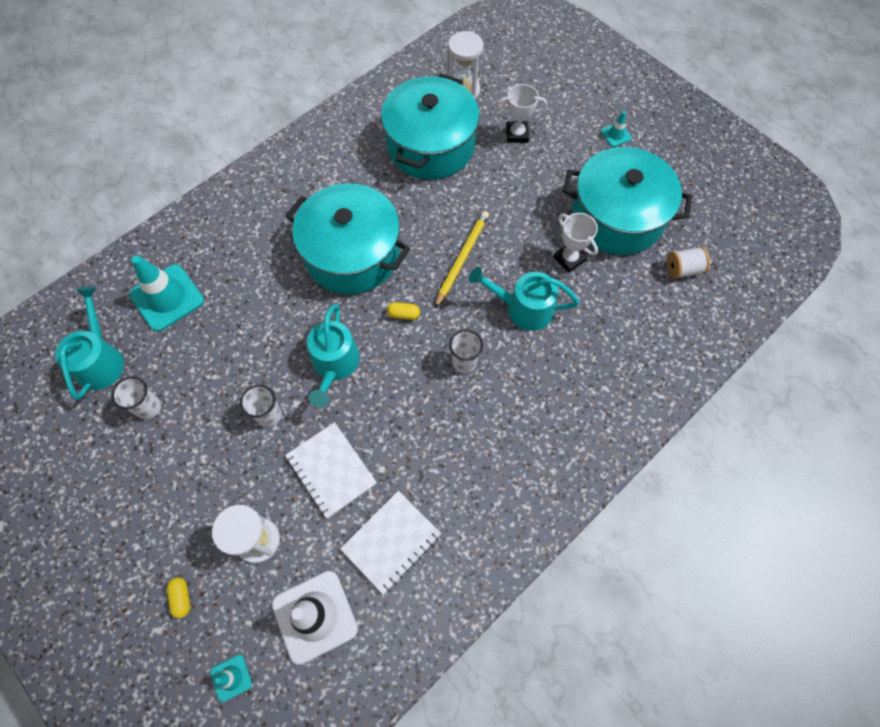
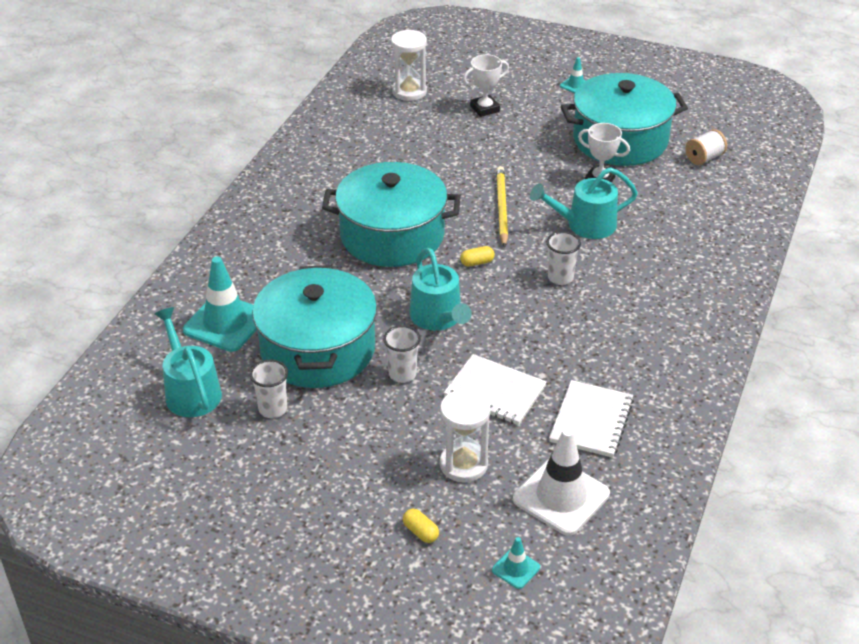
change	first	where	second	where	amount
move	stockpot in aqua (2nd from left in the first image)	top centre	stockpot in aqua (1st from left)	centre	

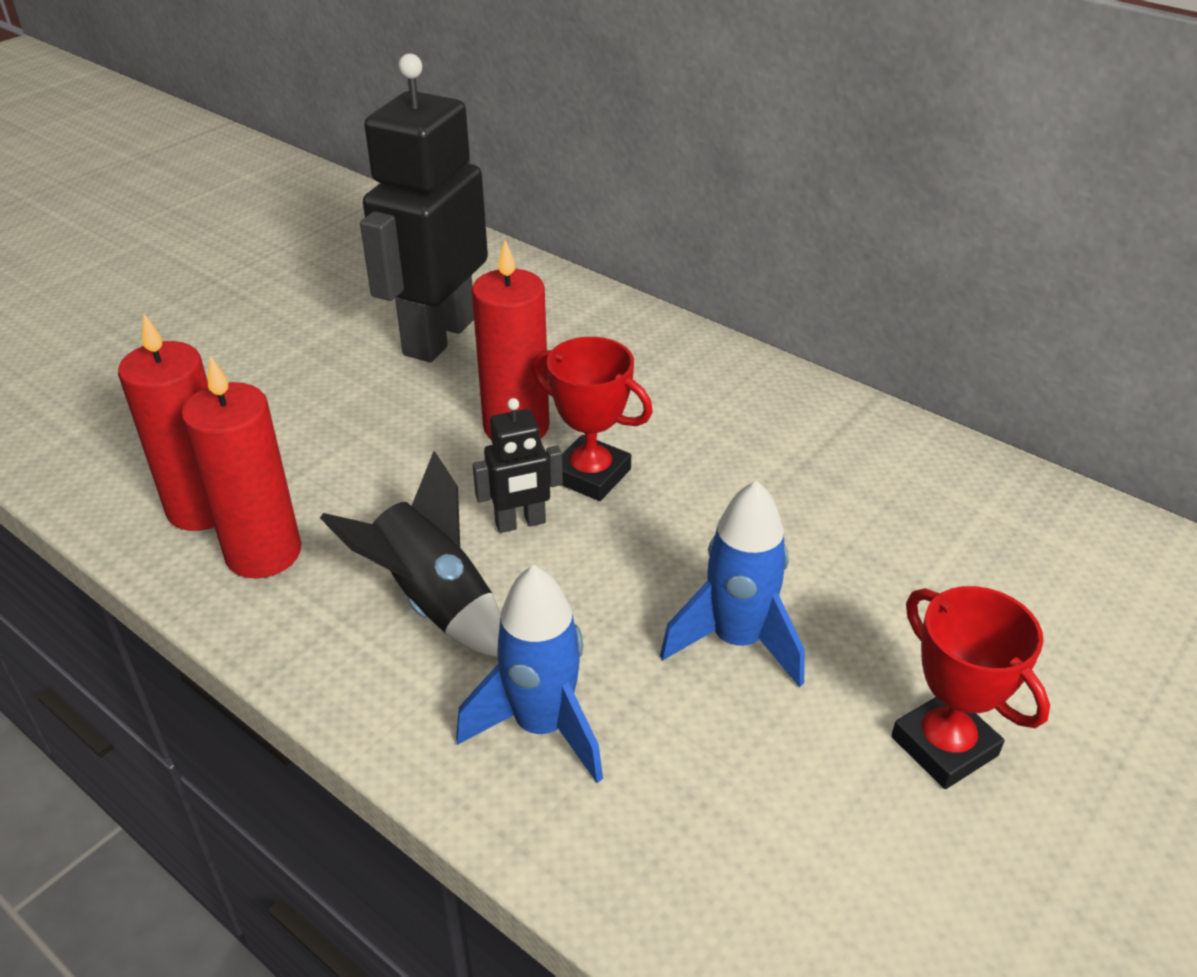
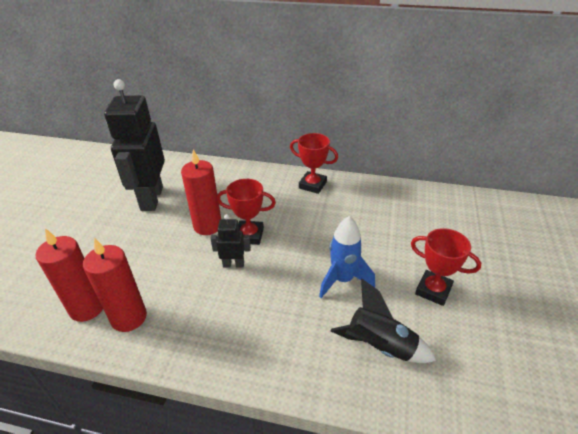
change	first	where	second	where	amount
rotate	toy robot in jet-black (2nd from left)	centre		centre	135 degrees counterclockwise
move	rocket in jet-black	centre		bottom centre	
delete	rocket in royal blue (1st from left)	bottom centre			
insert			award cup in crimson (2nd from left)	centre	

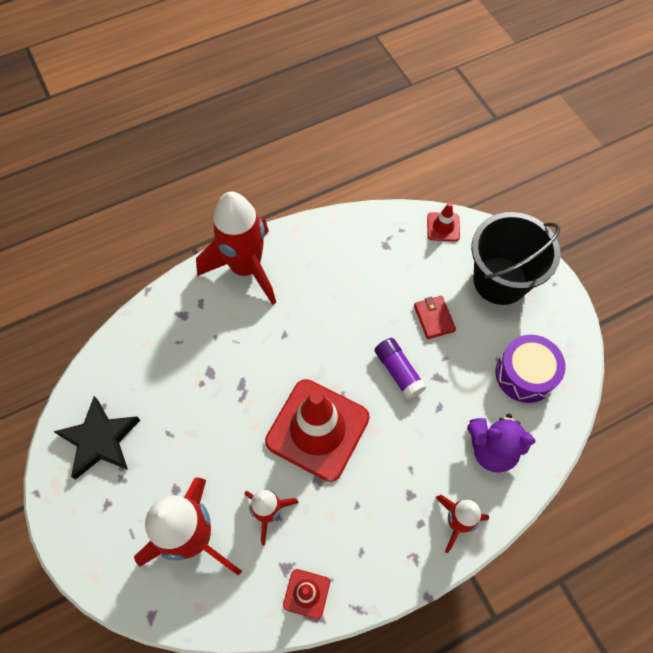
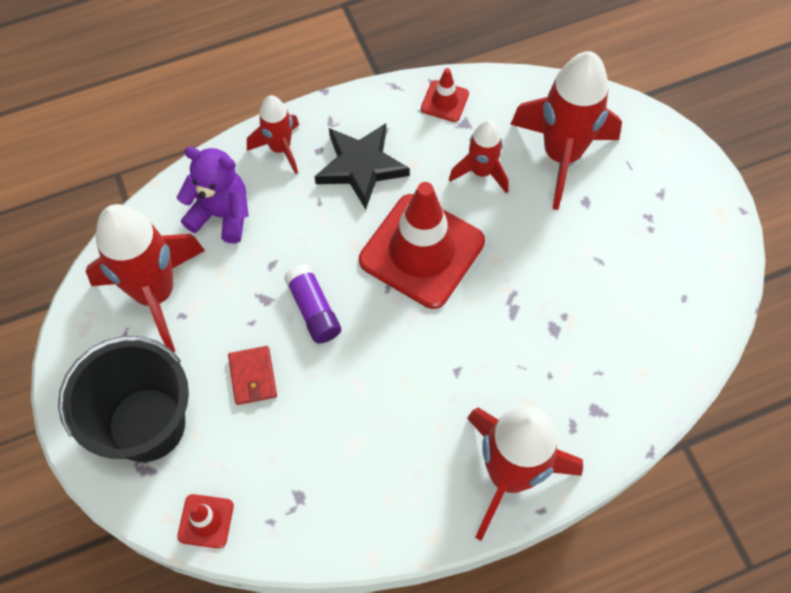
change	first	where	second	where	amount
replace	snare drum in violet	middle right	rocket in crimson (1st from left)	middle left	
move	five-pointed star in jet-black	bottom left		top centre	

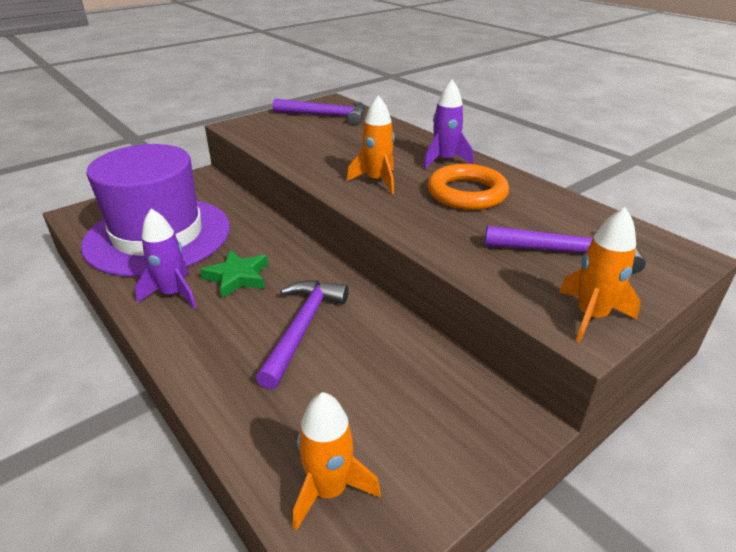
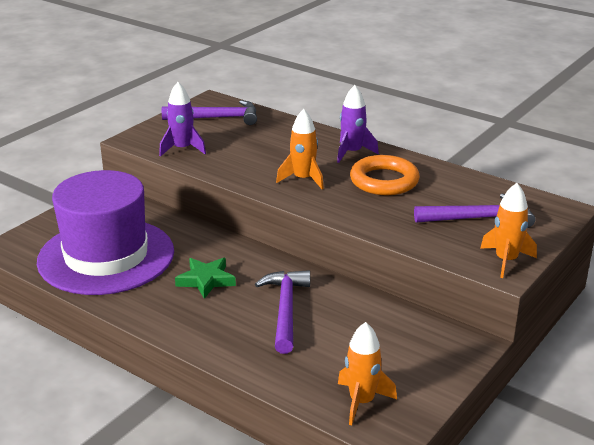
change	first	where	second	where	amount
move	rocket in violet (1st from left)	middle left		top left	

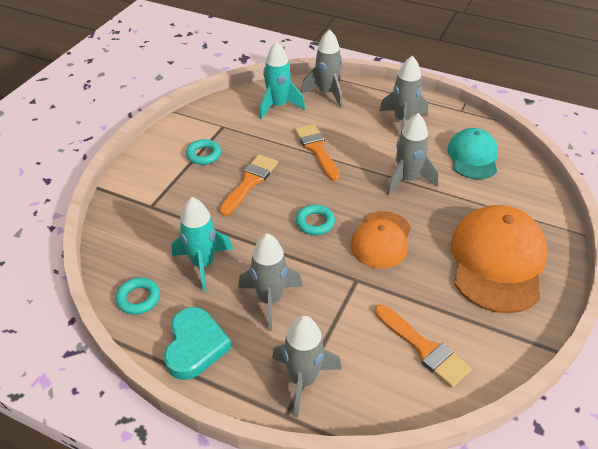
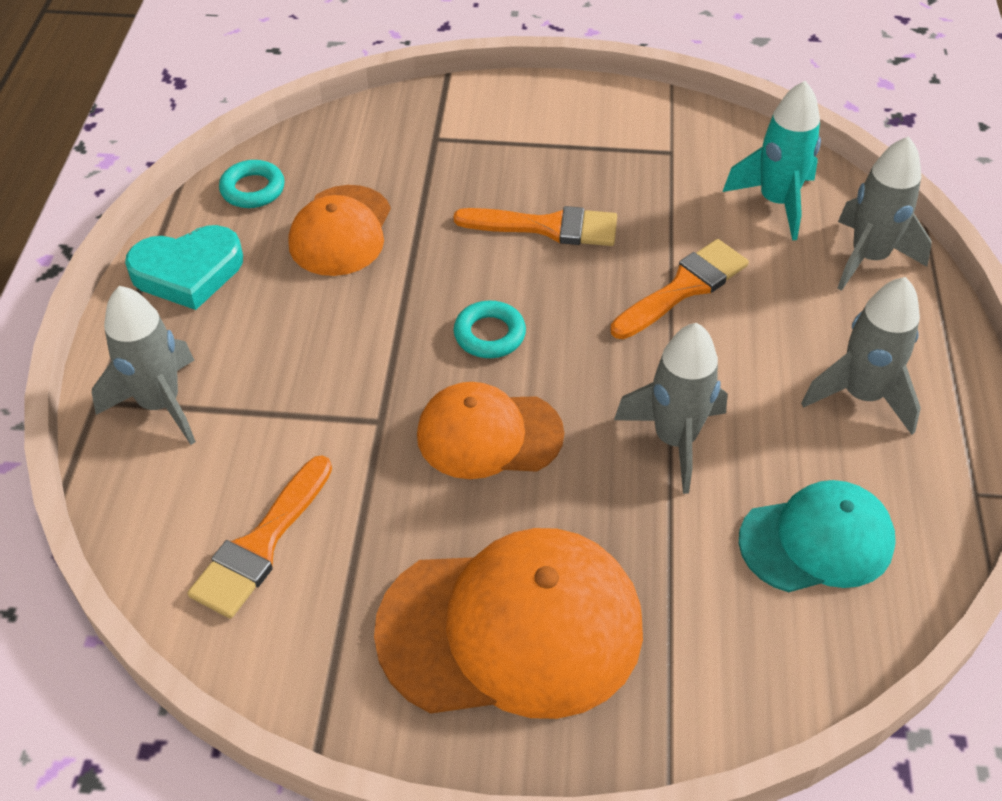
change	first	where	second	where	amount
delete	ring in aqua (2nd from left)	centre			
replace	rocket in aqua (1st from left)	centre	peaked cap in bright orange (1st from left)	top centre	
delete	rocket in grey (1st from left)	centre			

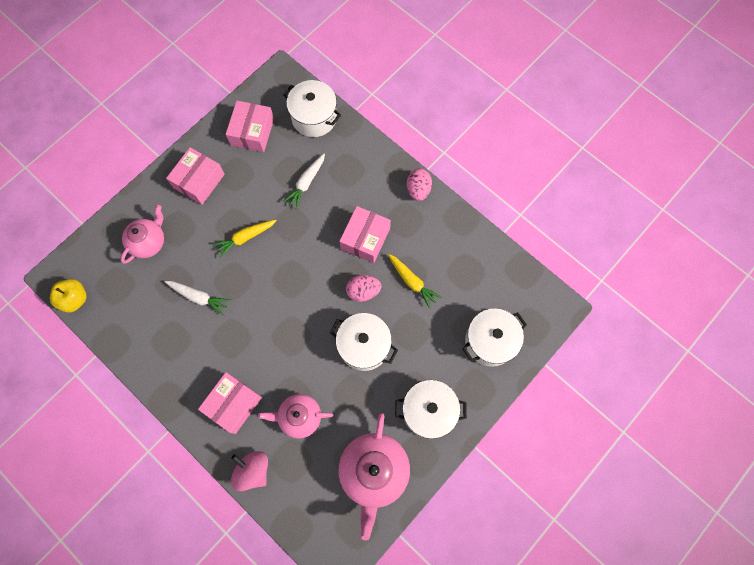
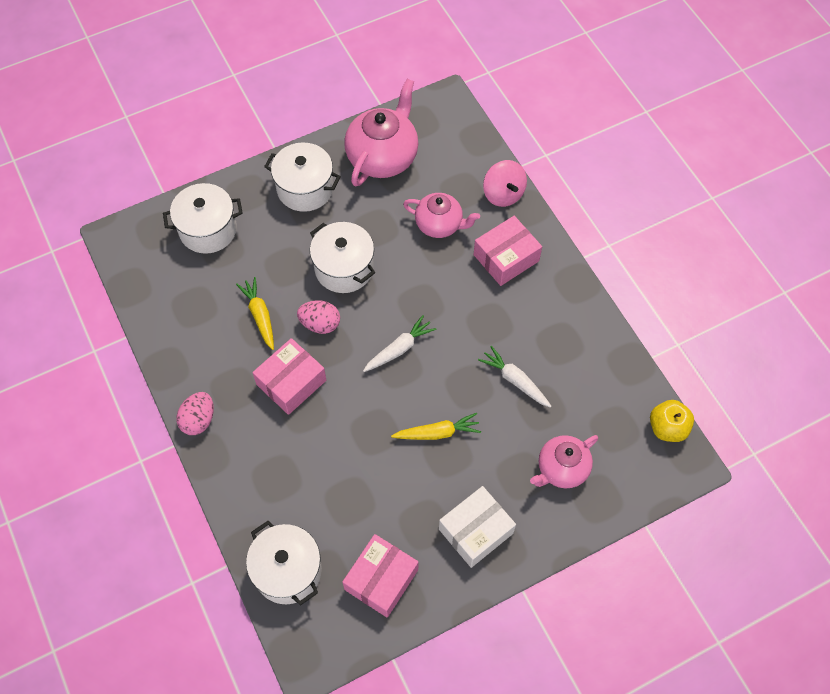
change	first	where	second	where	amount
recolor	box in pink (1st from left)	top left	box in white	bottom centre	
move	toy carrot in white (2nd from left in the first image)	top centre	toy carrot in white (1st from left)	centre	

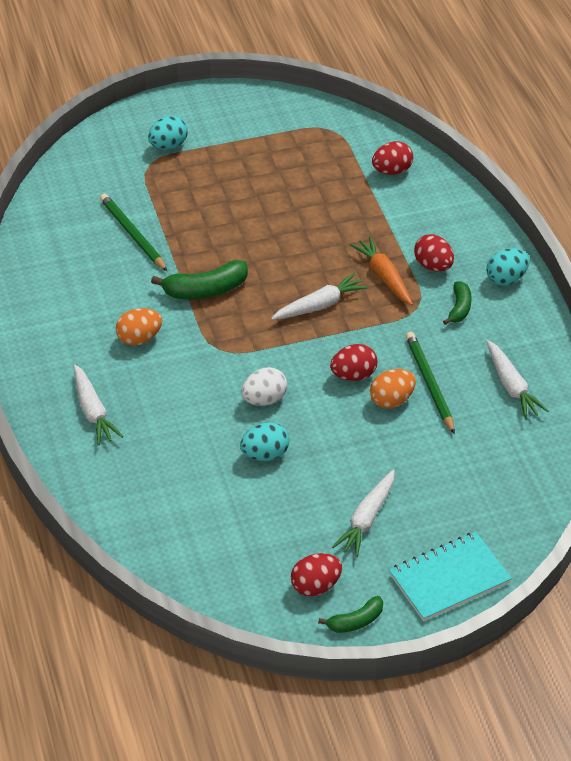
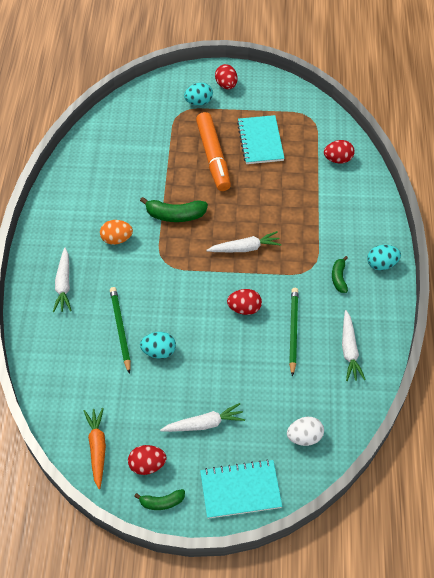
change	first	where	second	where	amount
move	wooden pencil in emerald (1st from left)	top left		middle left	
move	egg in crimson (4th from left in the first image)	top right	egg in crimson (2nd from left)	top centre	
move	toy carrot in bright orange	middle right		bottom left	
rotate	banana in emerald (3rd from left)	middle right		middle right	150 degrees clockwise
move	egg in white	centre		bottom right	
delete	egg in bright orange (2nd from left)	middle right			
rotate	toy carrot in white (3rd from left in the first image)	bottom centre	toy carrot in white (2nd from left)	bottom centre	150 degrees counterclockwise
insert			felt pen in bright orange	top centre	
insert			notebook in aqua (2nd from left)	top centre	

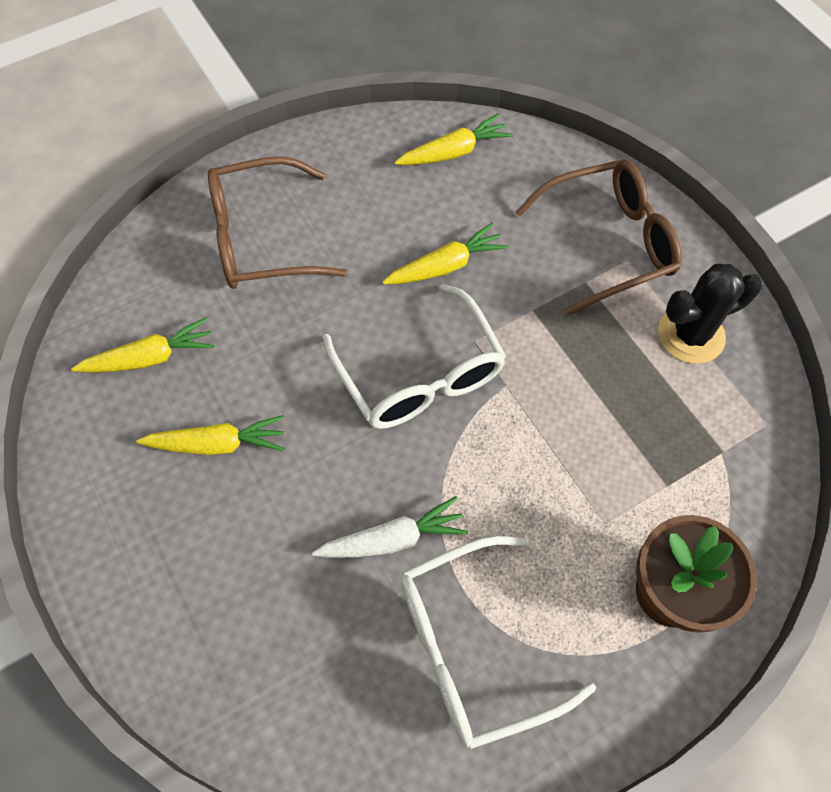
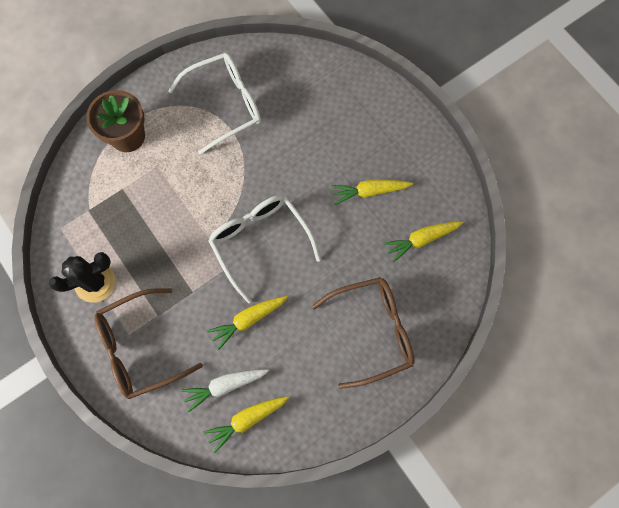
change	first	where	second	where	amount
move	toy carrot in white	centre		bottom centre	

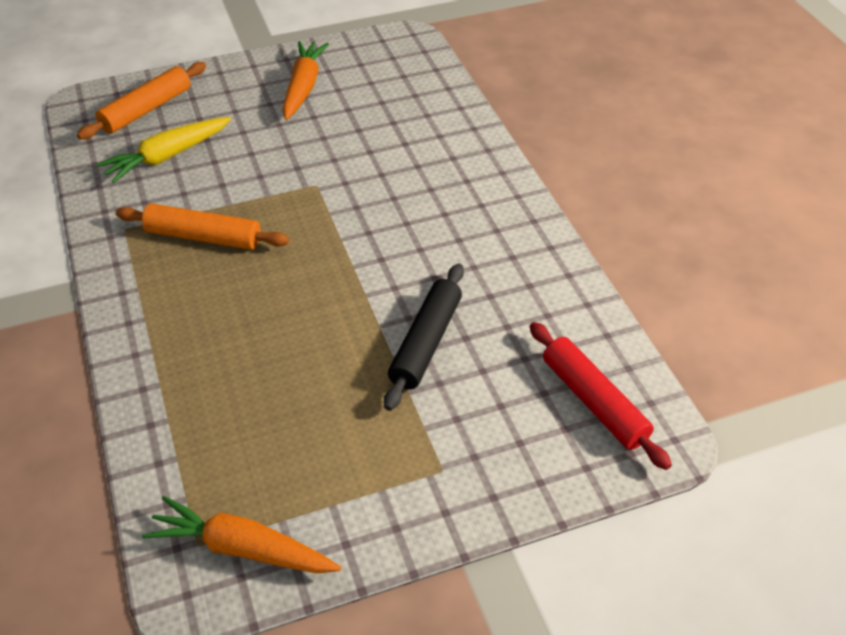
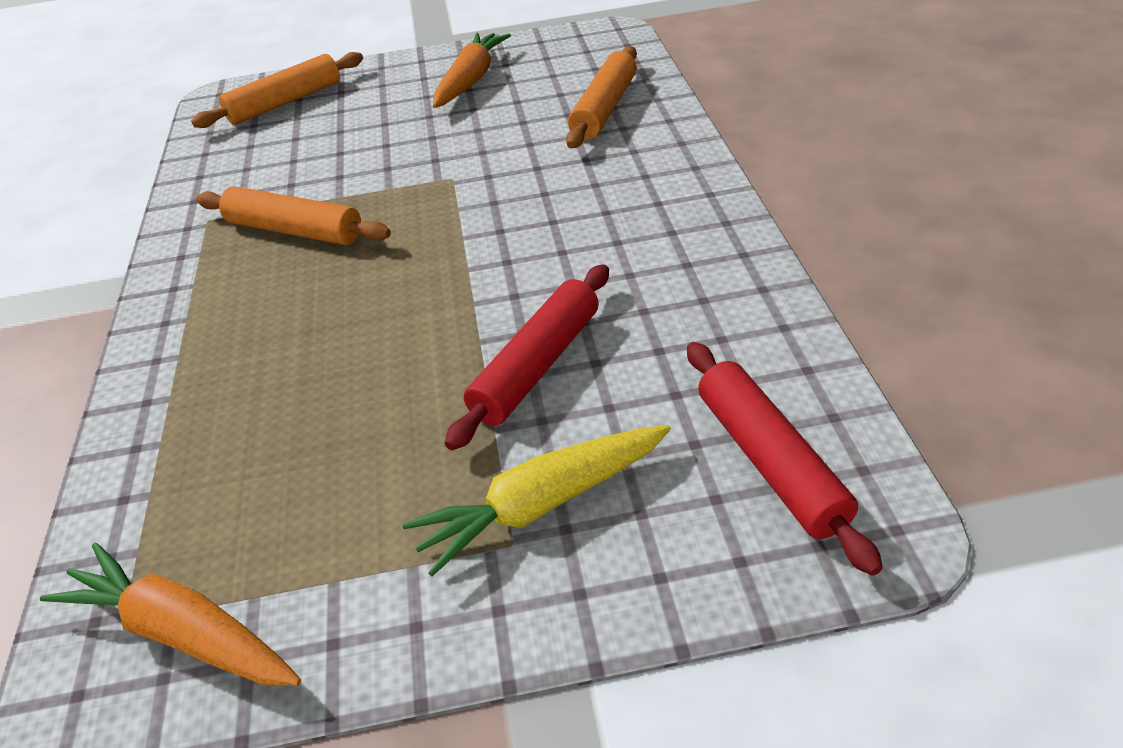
change	first	where	second	where	amount
move	toy carrot in golden	top left		bottom centre	
recolor	rolling pin in jet-black	centre	rolling pin in crimson (1st from left)	centre	
insert			rolling pin in bright orange (3rd from left)	top centre	

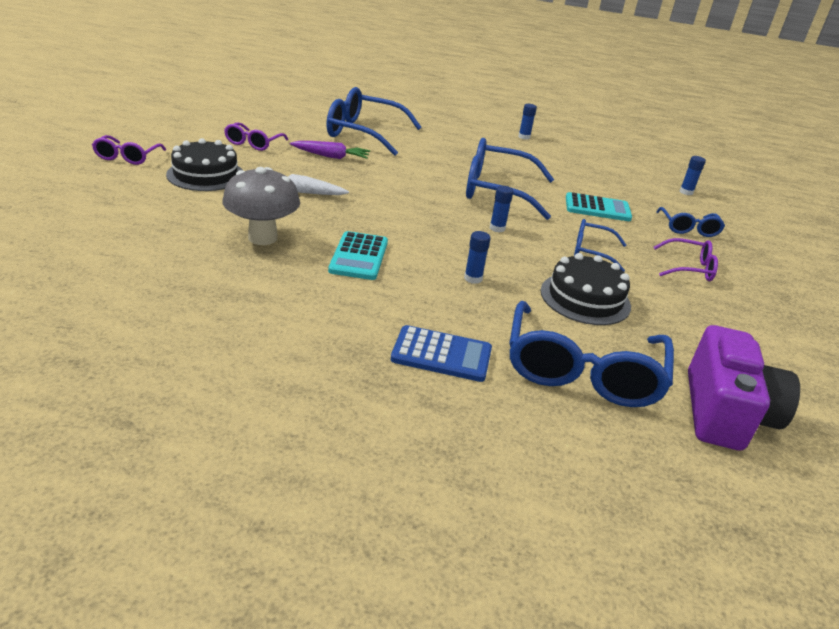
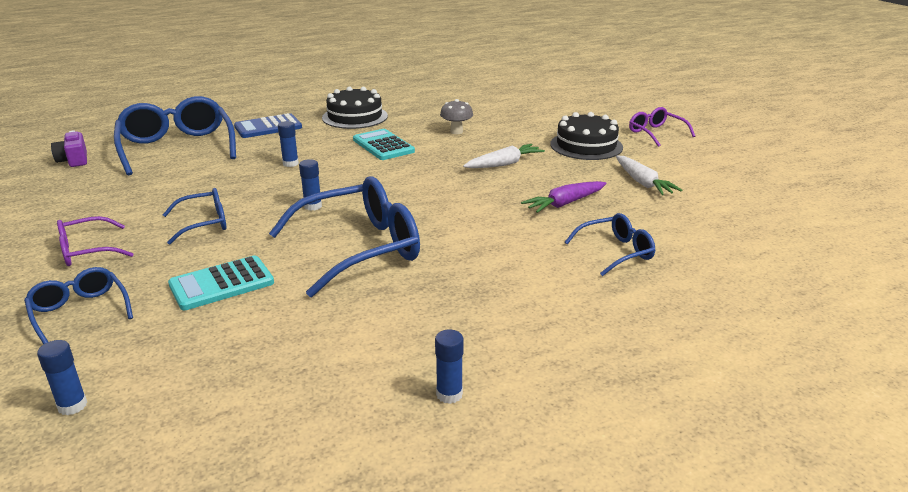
change	first	where	second	where	amount
resize	glasses in royal blue (1st from left in the first image)	top centre	glasses in royal blue (5th from left)	middle right	x0.53
replace	glasses in violet (2nd from left)	top left	toy carrot in white (2nd from left)	middle right	
resize	fungus in grey	top left		top centre	x0.56
move	cake in jet-black (2nd from left in the first image)	middle right	cake in jet-black (1st from left)	top centre	
resize	photo camera in violet	middle right		top left	x0.51

